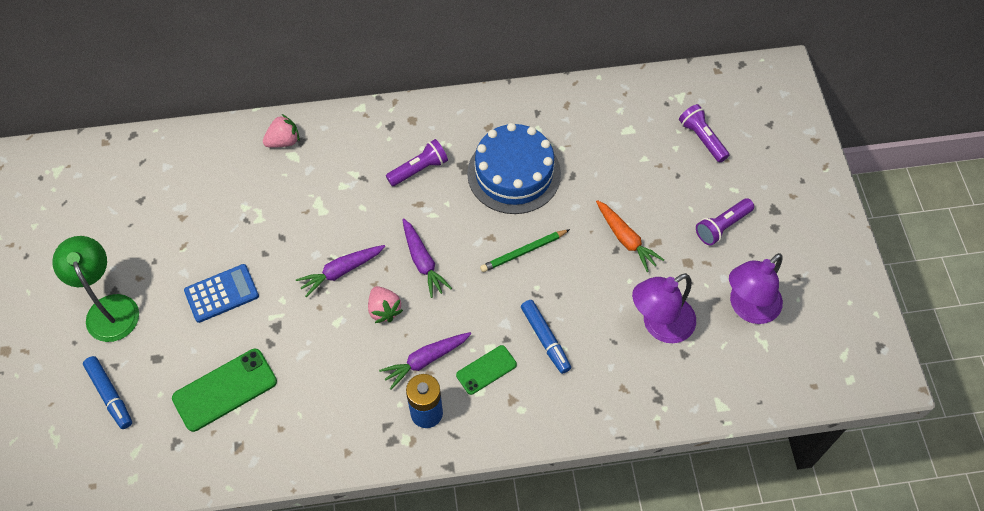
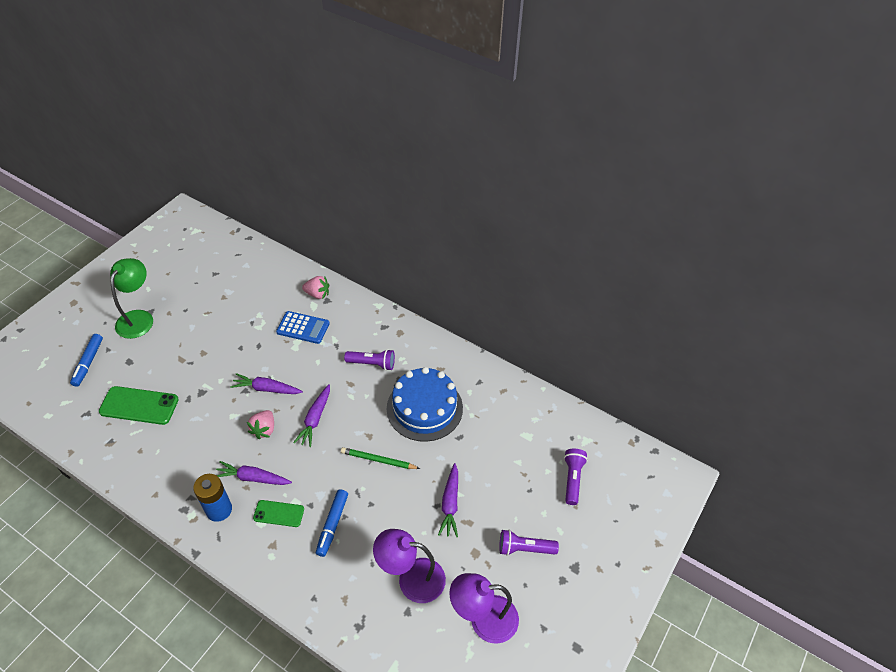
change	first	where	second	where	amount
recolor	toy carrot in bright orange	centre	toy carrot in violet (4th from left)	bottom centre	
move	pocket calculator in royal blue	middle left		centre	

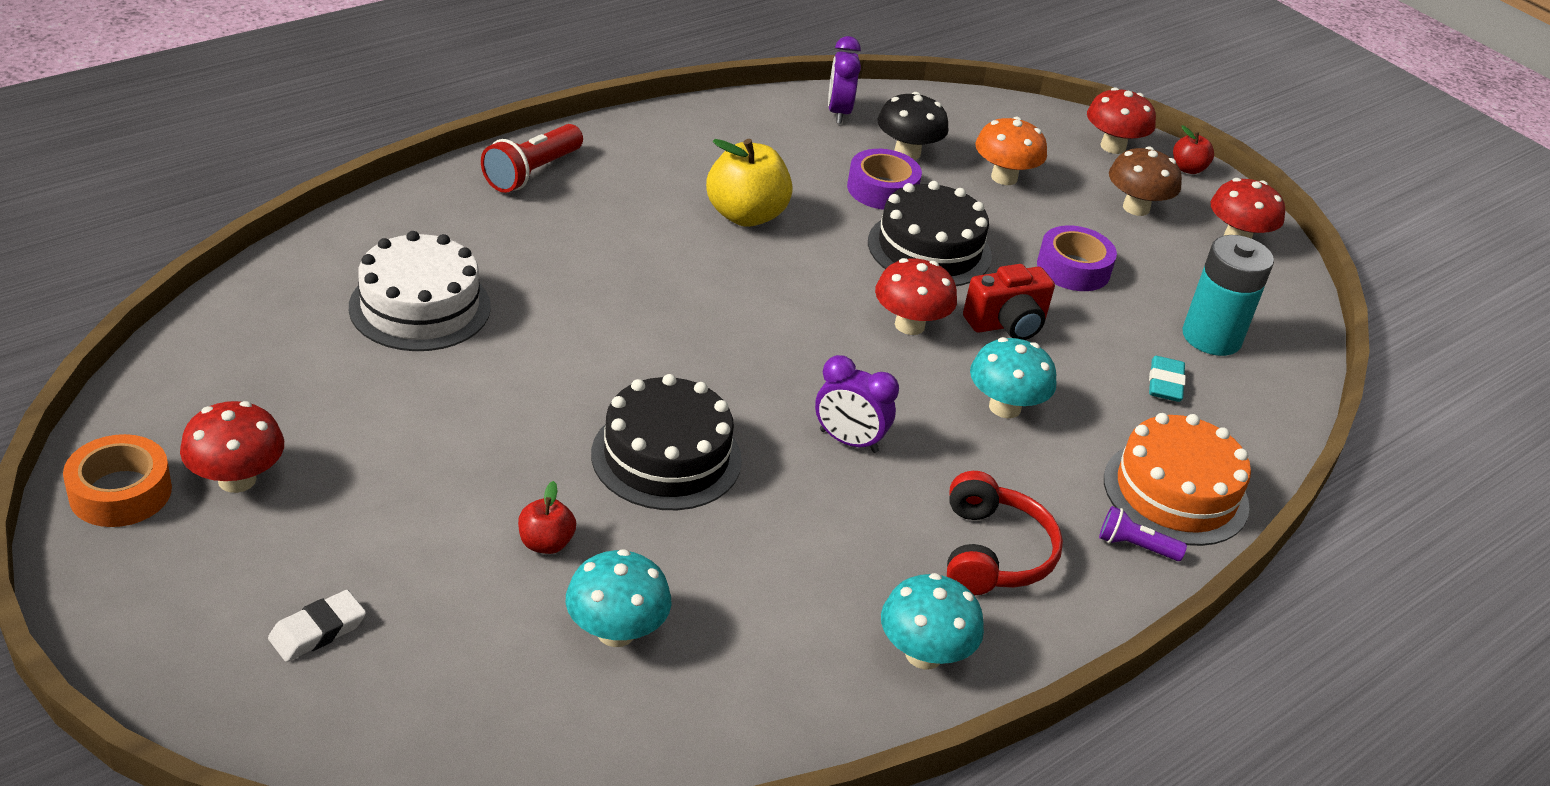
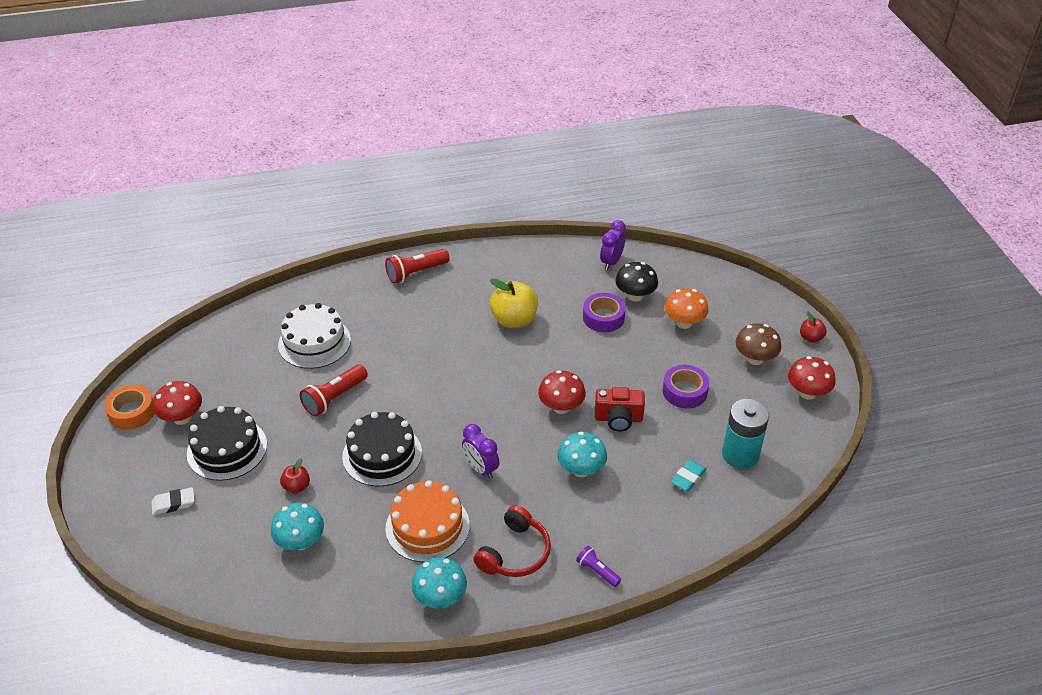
change	first	where	second	where	amount
delete	fungus in crimson (3rd from left)	top right			
move	cake in jet-black (2nd from left in the first image)	top centre	cake in jet-black (1st from left)	middle left	
move	cake in bright orange	middle right		bottom centre	
insert			flashlight in crimson (1st from left)	middle left	

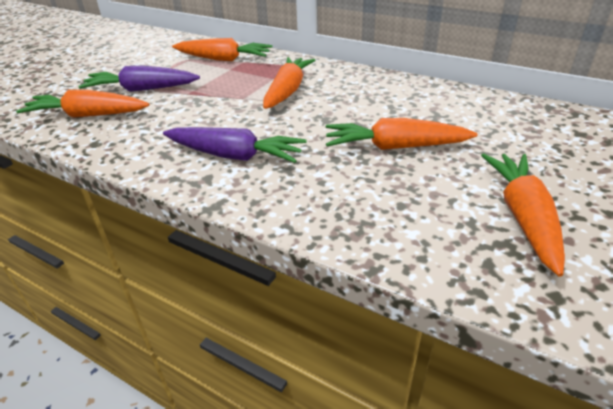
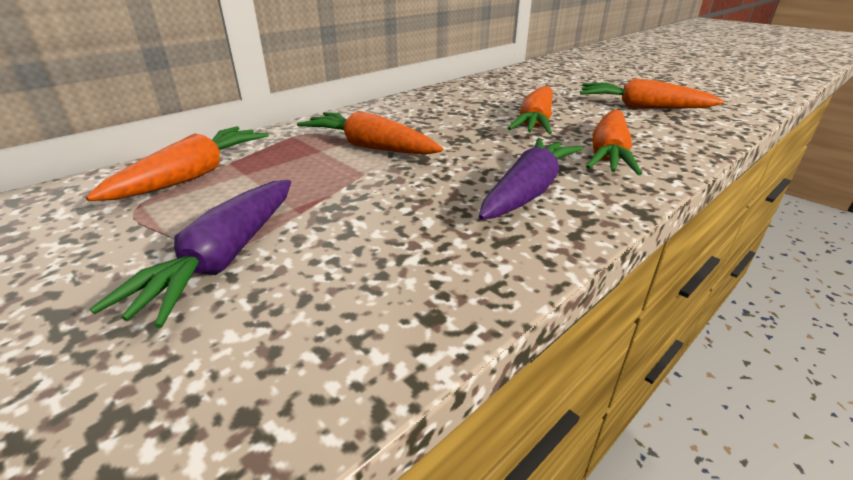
change	first	where	second	where	amount
move	toy carrot in bright orange (1st from left in the first image)	top left	toy carrot in bright orange (4th from left)	top right	

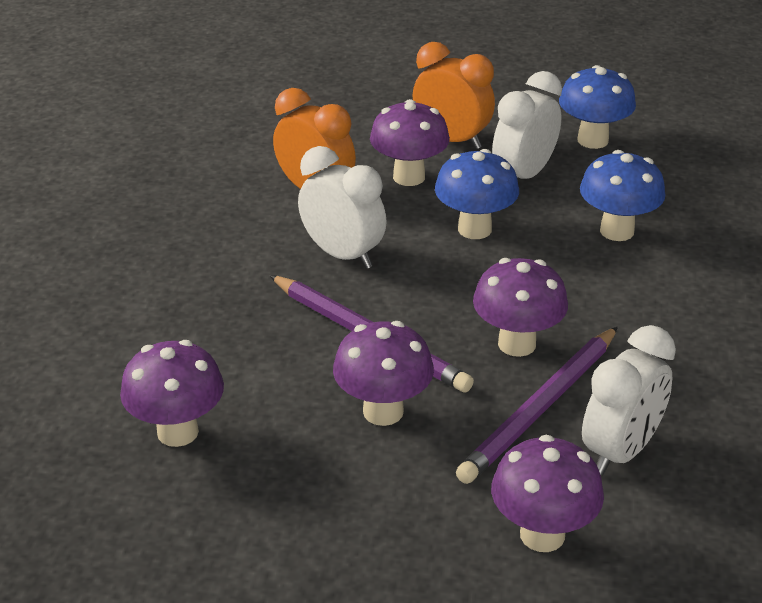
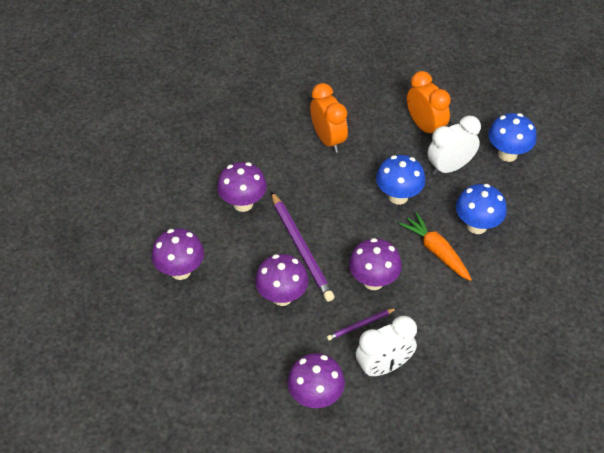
change	first	where	second	where	amount
move	fungus in violet (3rd from left in the first image)	top centre	fungus in violet (2nd from left)	centre	
delete	alarm clock in white (1st from left)	centre			
resize	wooden pencil in violet (2nd from left)	bottom right		bottom centre	x0.51
insert			toy carrot in bright orange	middle right	

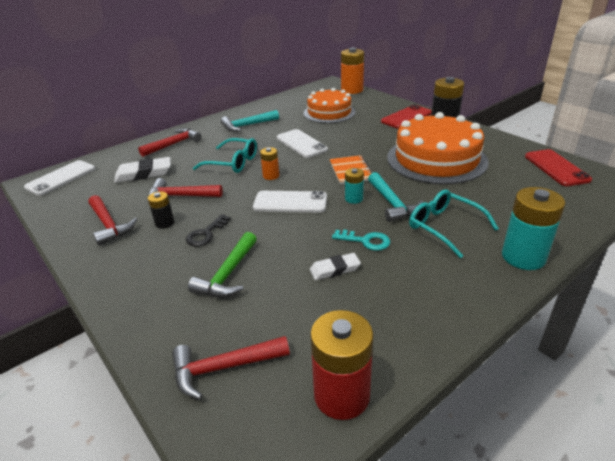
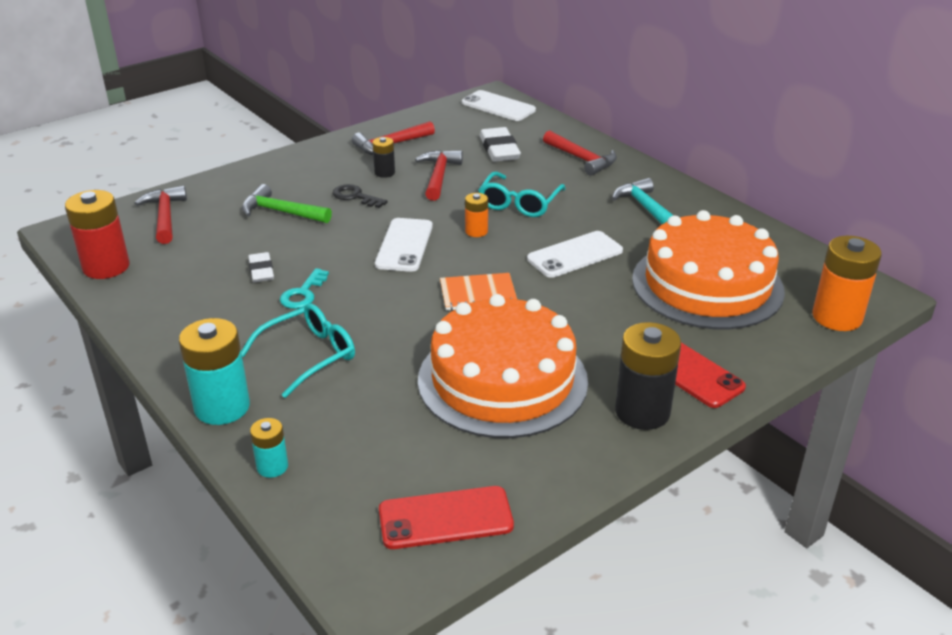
change	first	where	second	where	amount
resize	cake in bright orange (1st from left in the first image)	top centre	cake in bright orange (2nd from left)	middle right	x1.53
move	AA battery in aqua (1st from left in the first image)	centre	AA battery in aqua (2nd from left)	bottom left	
delete	hammer in aqua (2nd from left)	centre			

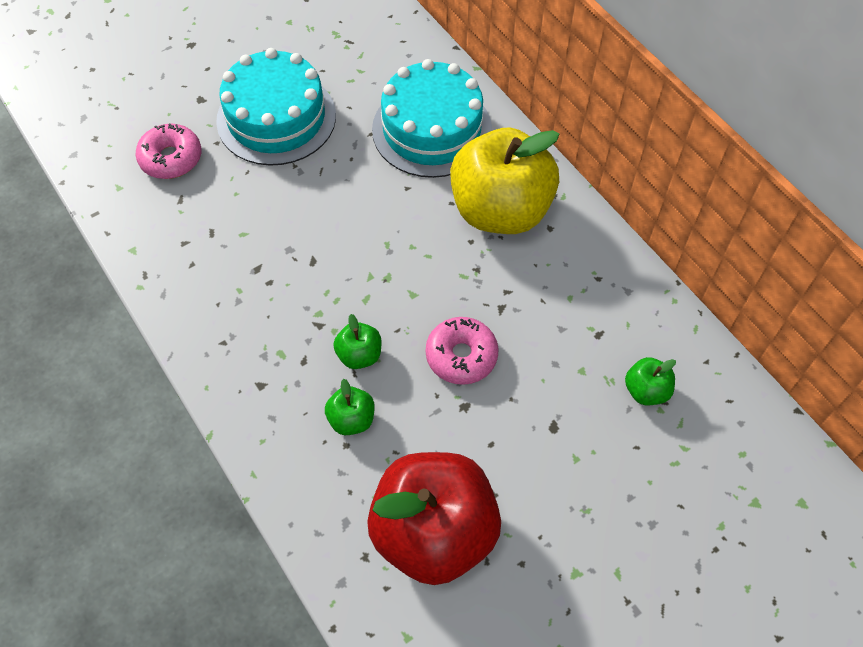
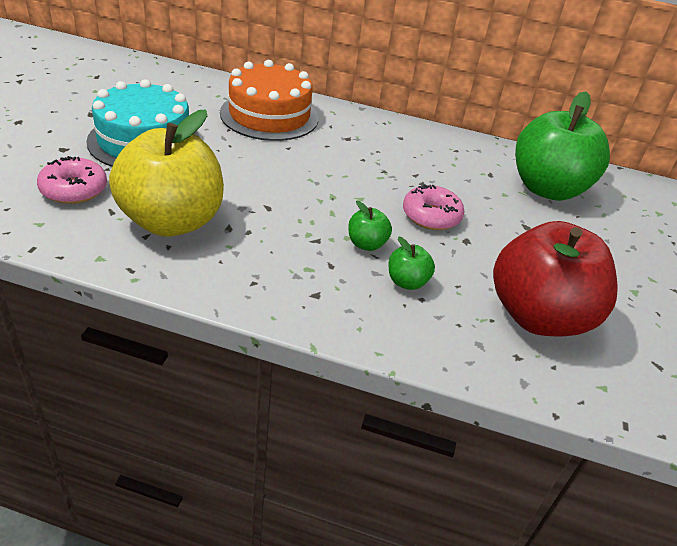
change	first	where	second	where	amount
recolor	cake in aqua (2nd from left)	top centre	cake in bright orange	top centre	
move	toy apple in golden	top centre		top left	
resize	toy apple in emerald (3rd from left)	middle right		top right	x2.41

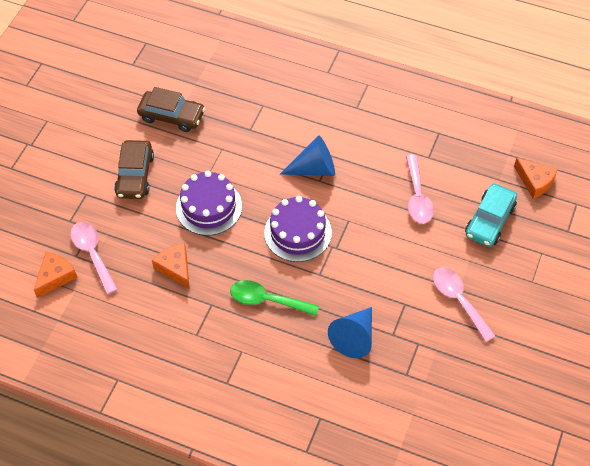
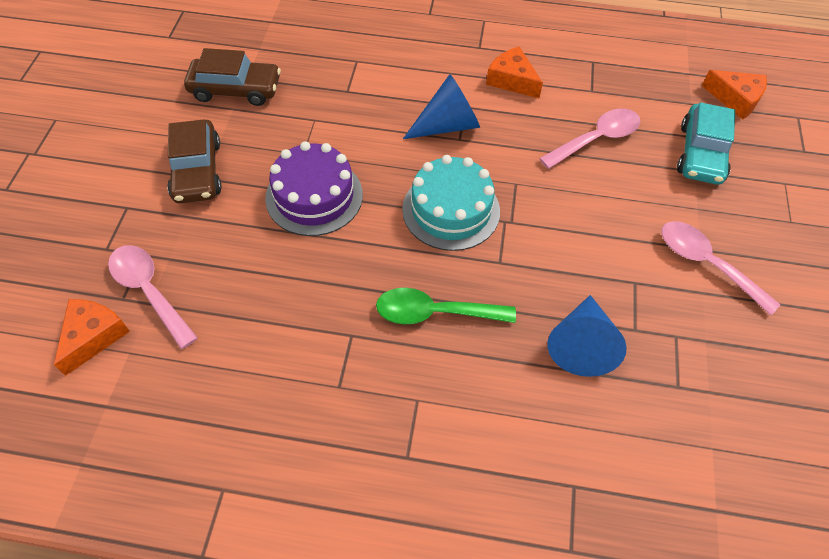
change	first	where	second	where	amount
rotate	spoon in pink (2nd from left)	middle right		top right	105 degrees counterclockwise
recolor	cake in violet (2nd from left)	centre	cake in aqua	centre	
move	cheese wedge in bright orange (2nd from left)	middle left		top centre	

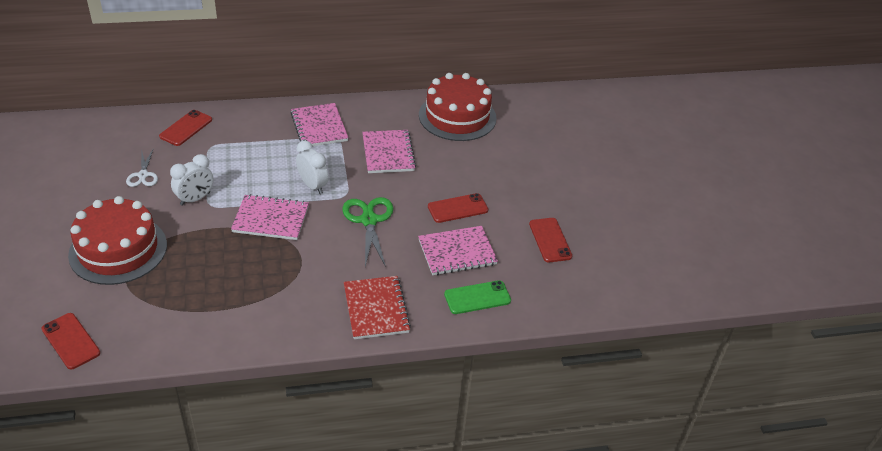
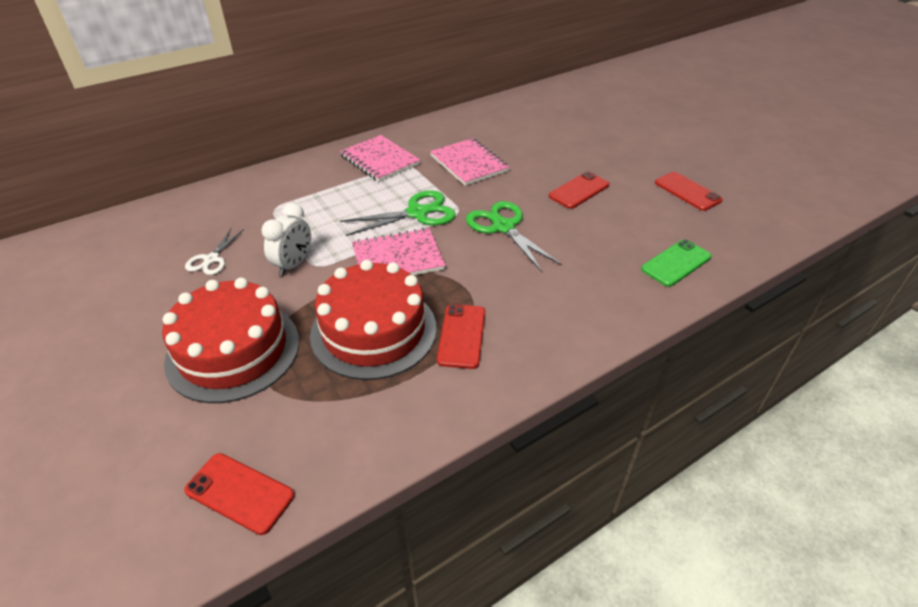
change	first	where	second	where	amount
move	cake in crimson (2nd from left)	top centre		centre	
move	phone in crimson (2nd from left)	top left		centre	
replace	alarm clock in white (2nd from left)	centre	pair of scissors in emerald (1st from left)	centre	
rotate	pair of scissors in white	middle left		middle left	45 degrees clockwise
delete	notebook in pink (4th from left)	centre			
delete	notebook in crimson	bottom centre			

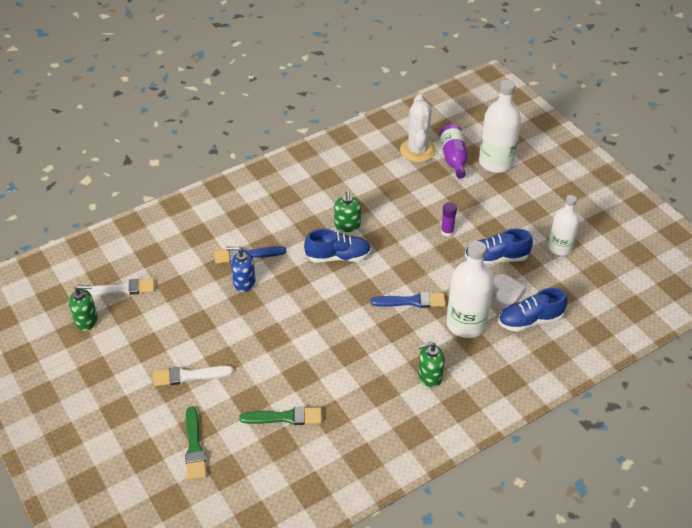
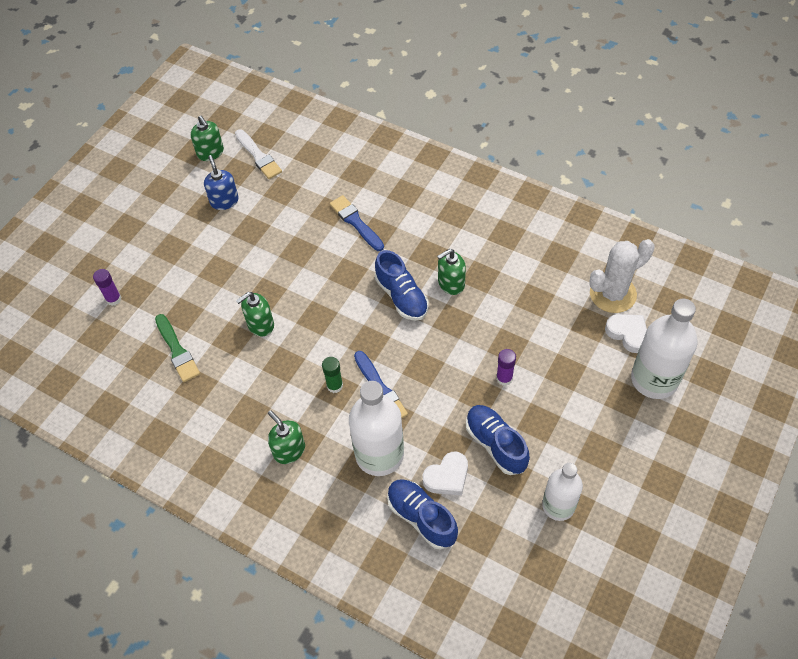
change	first	where	second	where	amount
replace	drink bottle in violet	top centre	heart shape in white (2nd from left)	middle right	
move	soap dispenser in royal blue	centre		top left	
delete	paint brush in white (2nd from left)	bottom left			
replace	paint brush in emerald (1st from left)	bottom left	glue in violet (1st from left)	middle left	
insert			soap dispenser in emerald (2nd from left)	middle left	
insert			glue in emerald	centre	

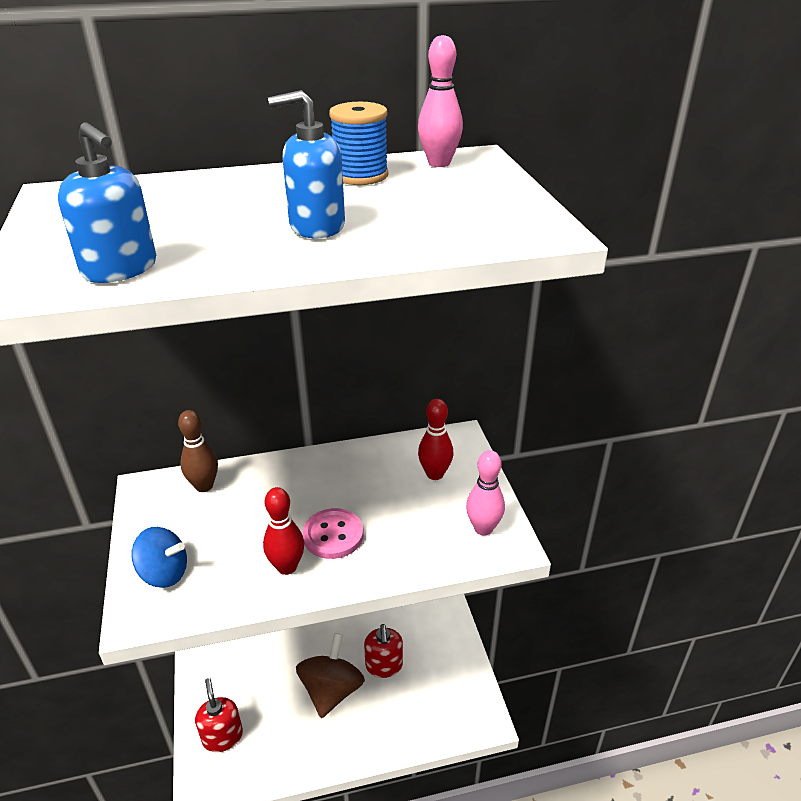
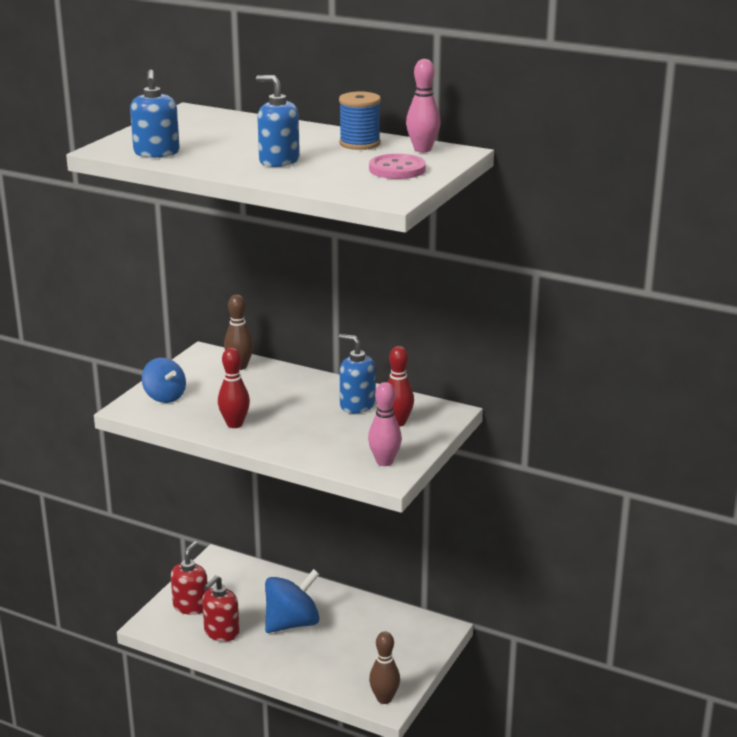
change	first	where	second	where	amount
move	sewing button in pink	centre		top centre	
move	soap dispenser in crimson (2nd from left)	bottom centre		bottom left	
recolor	spinning top in russet	bottom centre	spinning top in royal blue (2nd from left)	bottom centre	
insert			soap dispenser in royal blue (3rd from left)	centre	
insert			tenpin in russet (2nd from left)	bottom centre	

